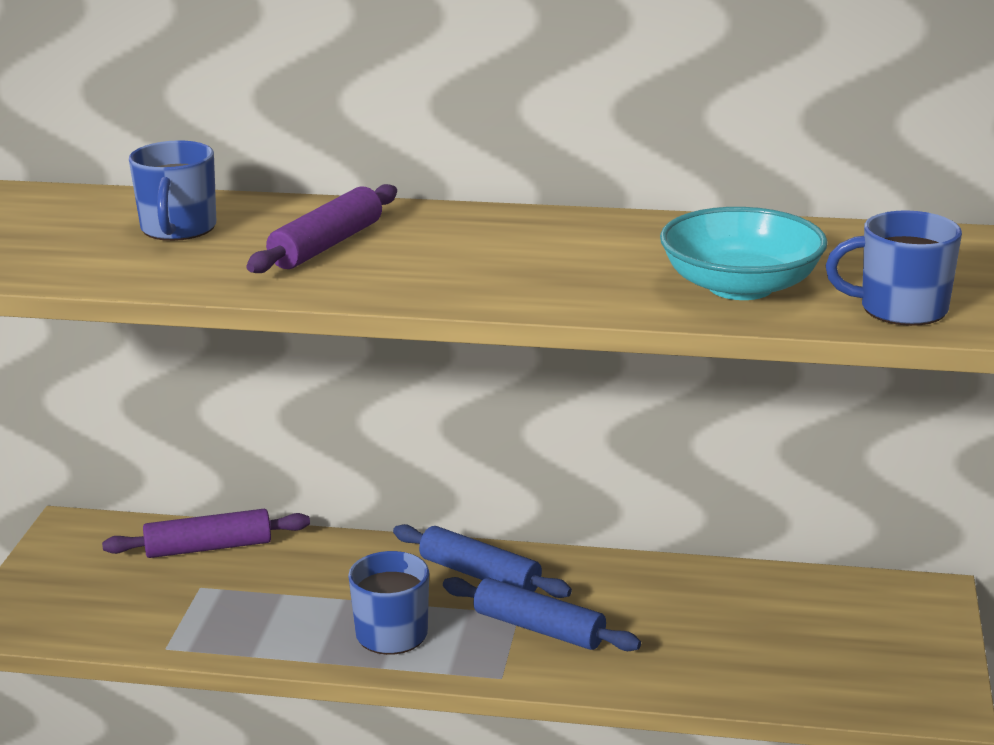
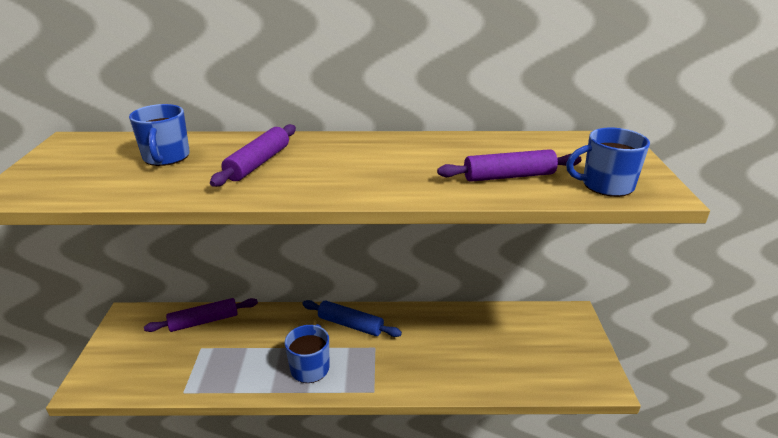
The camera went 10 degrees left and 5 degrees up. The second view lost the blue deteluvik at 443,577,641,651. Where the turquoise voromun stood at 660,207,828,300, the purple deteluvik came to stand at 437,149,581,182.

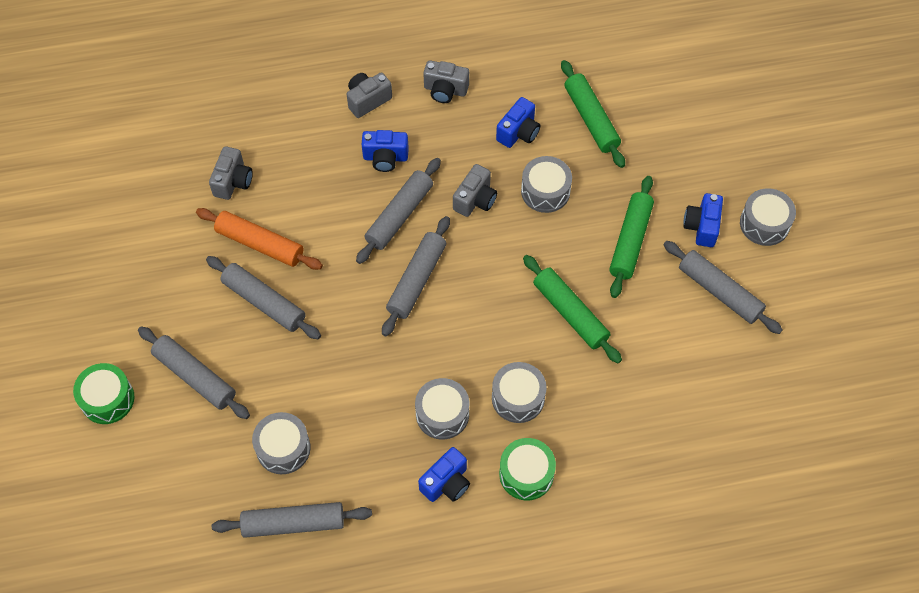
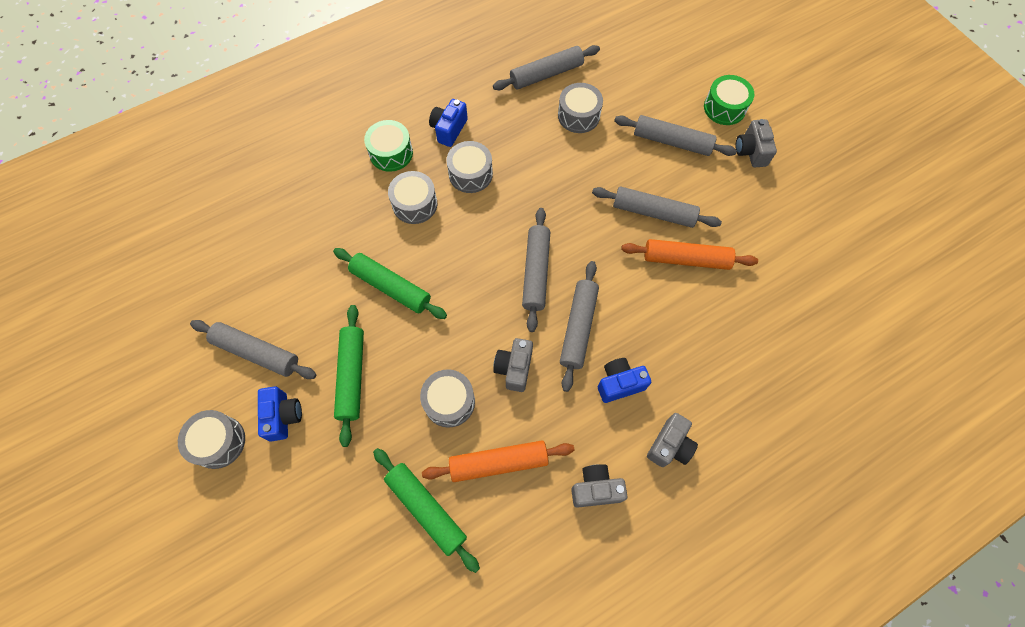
The camera went 160 degrees right and 5 degrees up. The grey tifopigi ended up elsewhere, having gone from 209,146,253,200 to 735,119,777,167. Where the blue tifopigi stood at 496,97,540,148, the orange deteluvik came to stand at 422,440,574,482.

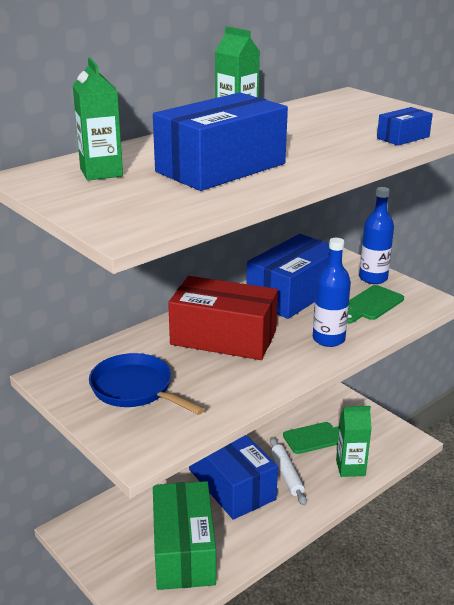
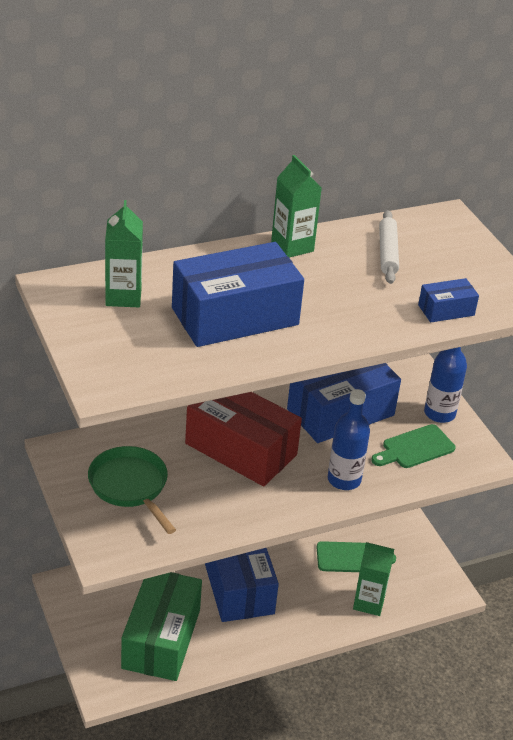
The camera went 15 degrees right and 10 degrees up. The white deteluvik ended up elsewhere, having gone from 270,437,307,506 to 379,210,399,284. What was the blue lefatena at 89,353,205,415 turned into the green lefatena at 88,446,176,534.

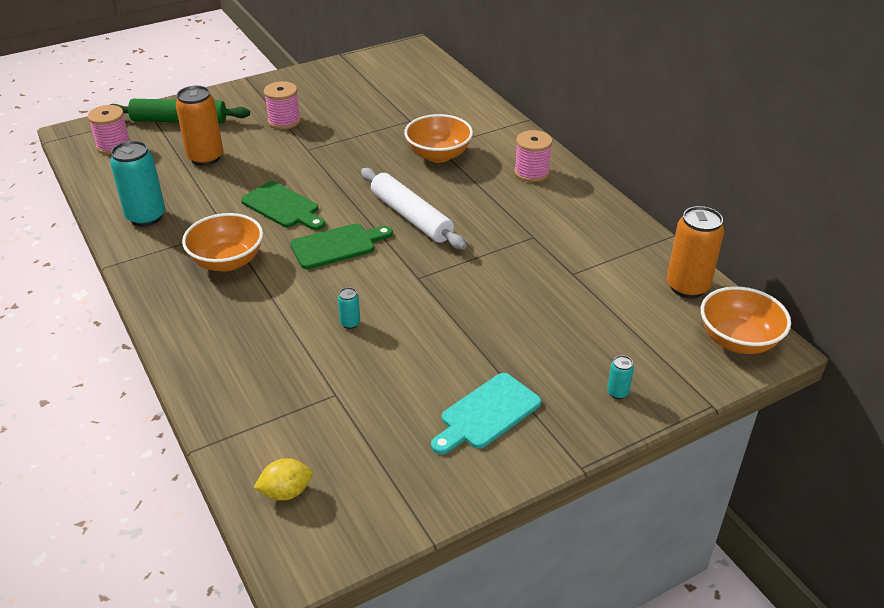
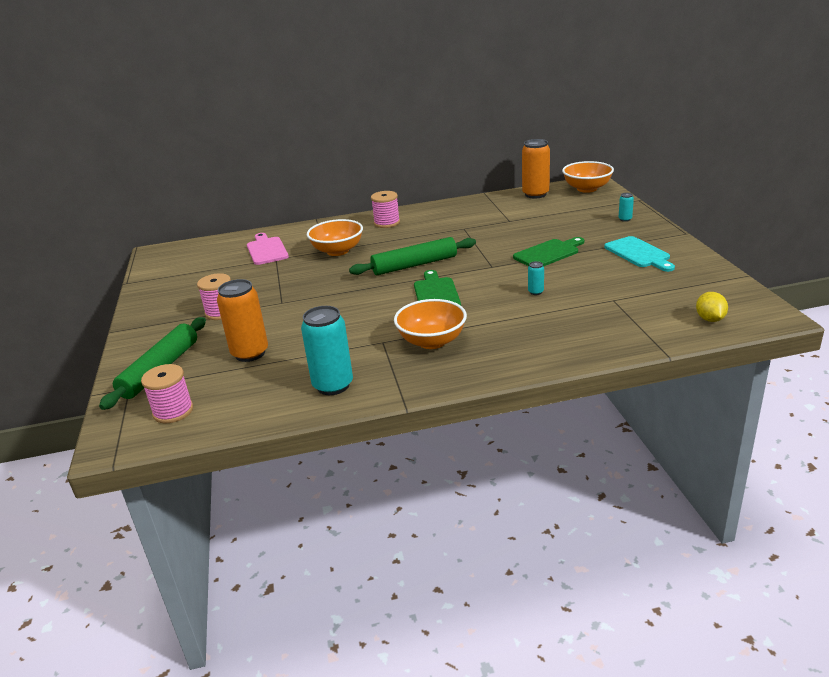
The camera went 70 degrees left and 10 degrees down. The second view gained the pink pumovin at 247,233,289,265. The green pumovin ended up elsewhere, having gone from 241,181,325,230 to 513,237,584,266. What was the white deteluvik at 361,168,467,250 turned into the green deteluvik at 349,237,476,275.

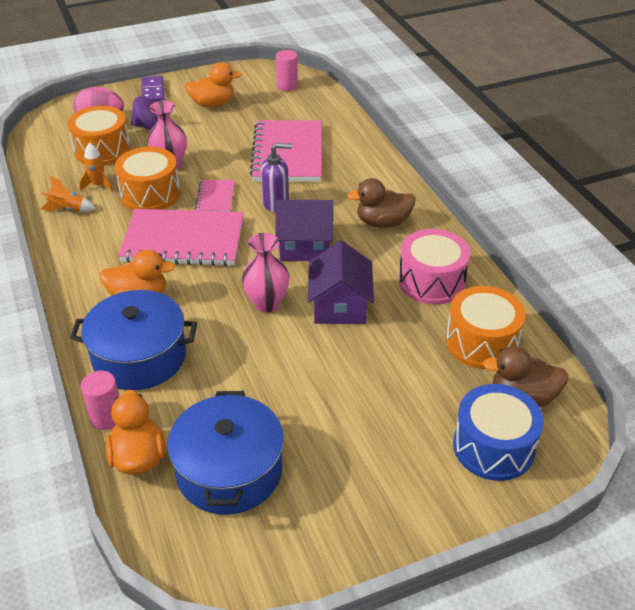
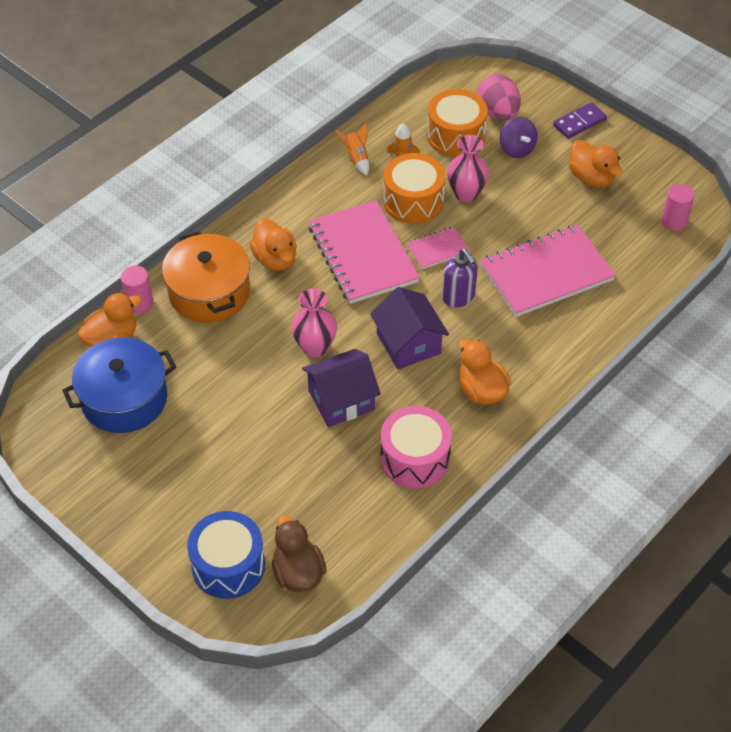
The camera went 65 degrees right and 10 degrees up. The second view lost the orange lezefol at 446,286,526,369. What was the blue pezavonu at 70,290,197,390 turned into the orange pezavonu at 162,231,250,323. What was the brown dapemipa at 347,178,416,228 turned into the orange dapemipa at 459,339,511,405.

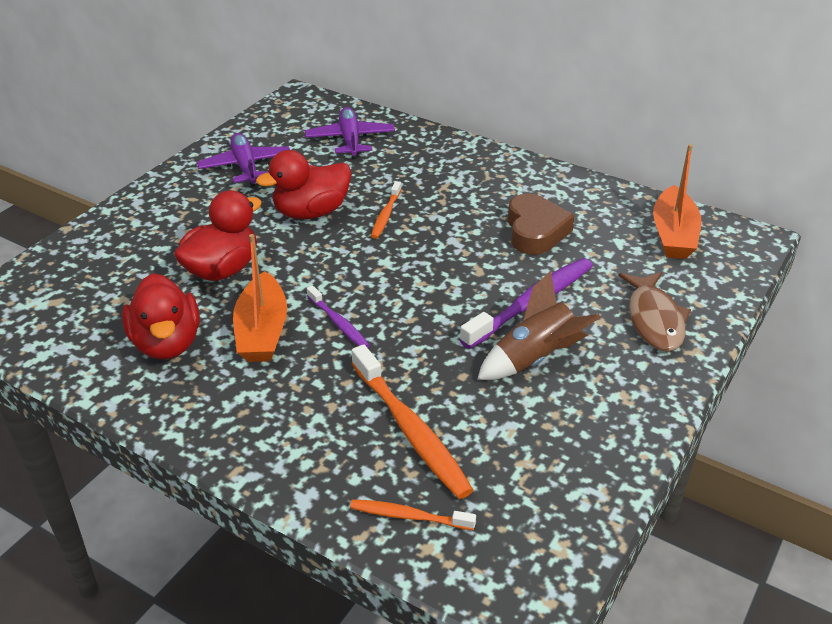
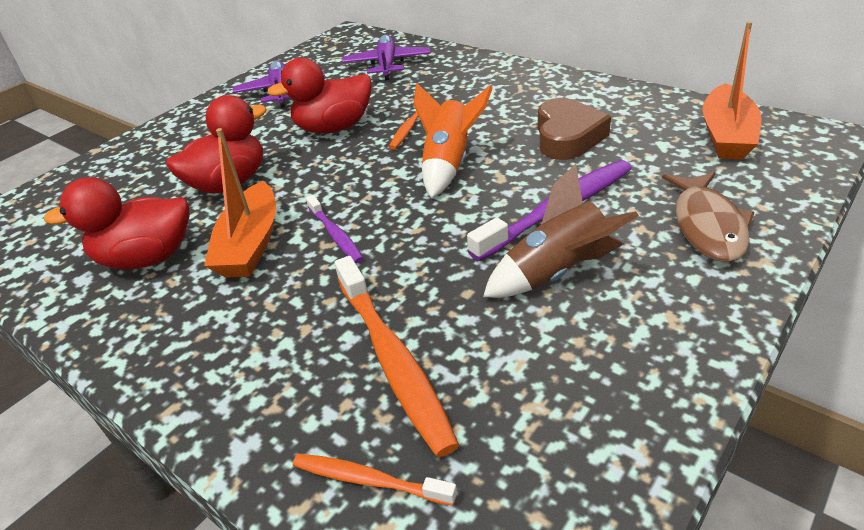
The camera went 10 degrees right and 0 degrees up. The second view gained the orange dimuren at 413,83,493,198. The red dapemipa at 122,273,200,359 ended up facing another way, 90 degrees clockwise from before.

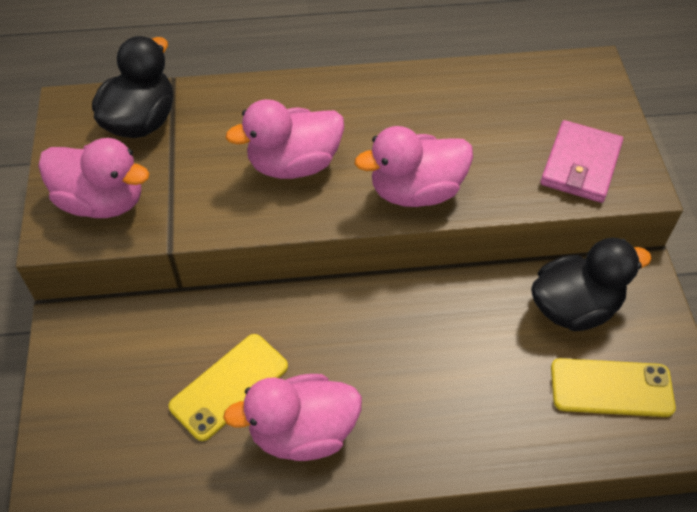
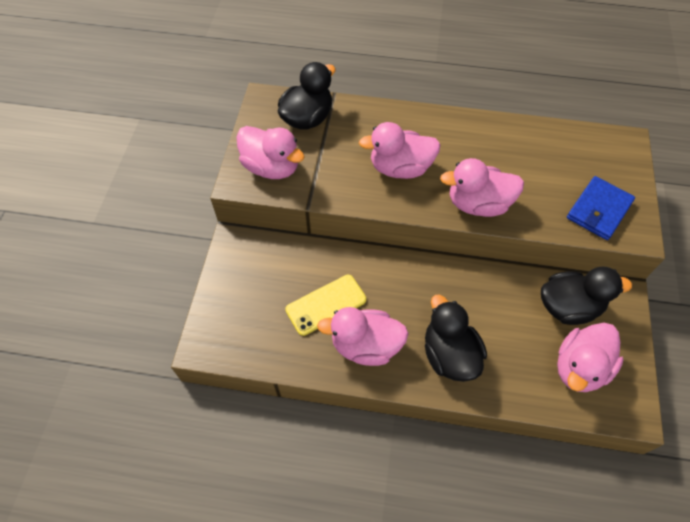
The camera went 15 degrees right and 5 degrees up. The second view gained the black dapemipa at 425,295,487,382. Where the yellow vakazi stood at 551,358,676,417, the pink dapemipa came to stand at 557,323,624,392. What was the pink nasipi at 540,120,623,203 turned into the blue nasipi at 567,176,635,240.

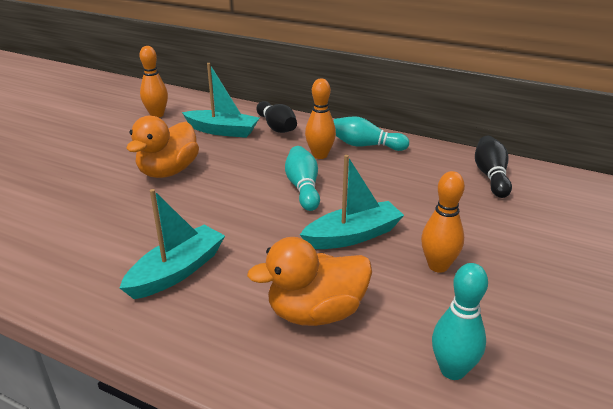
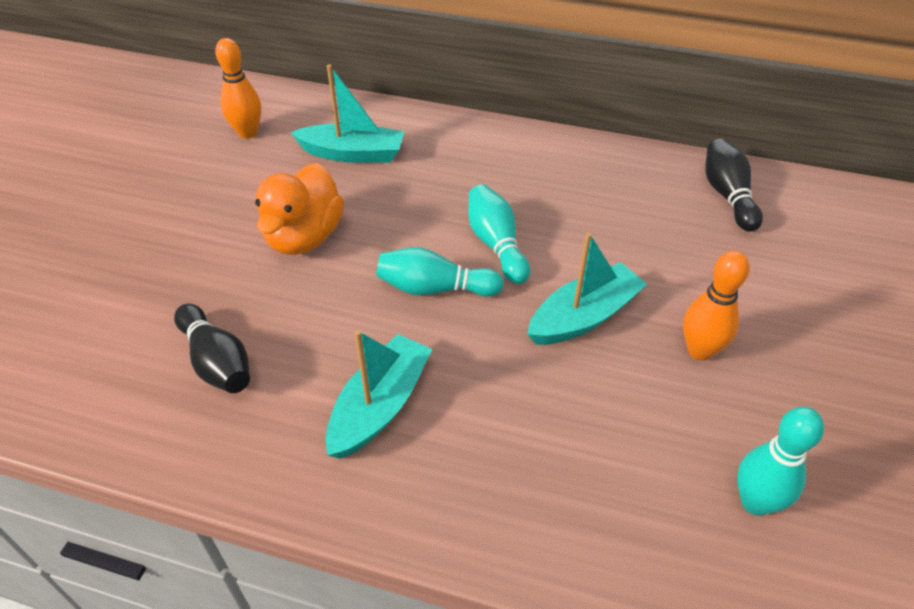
The camera went 10 degrees left and 15 degrees up. The second view lost the orange dapemipa at 247,237,372,326. The second view lost the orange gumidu at 305,79,336,159. The black gumidu ended up elsewhere, having gone from 256,101,297,133 to 174,304,250,393. The turquoise gumidu ended up elsewhere, having gone from 333,116,409,151 to 377,247,504,297.

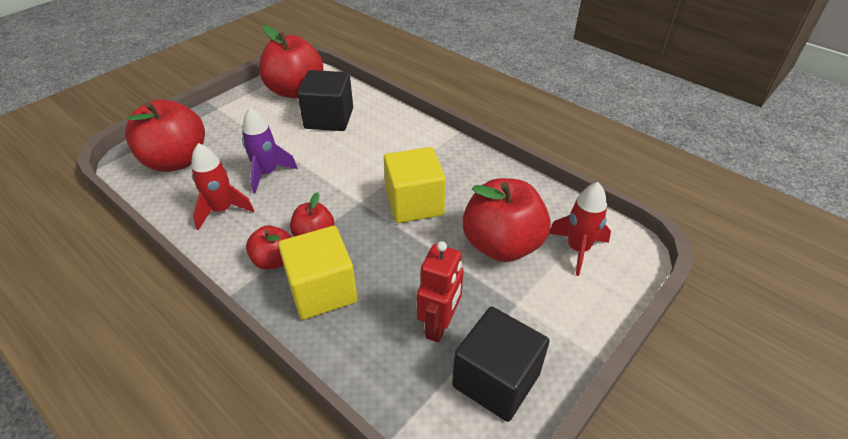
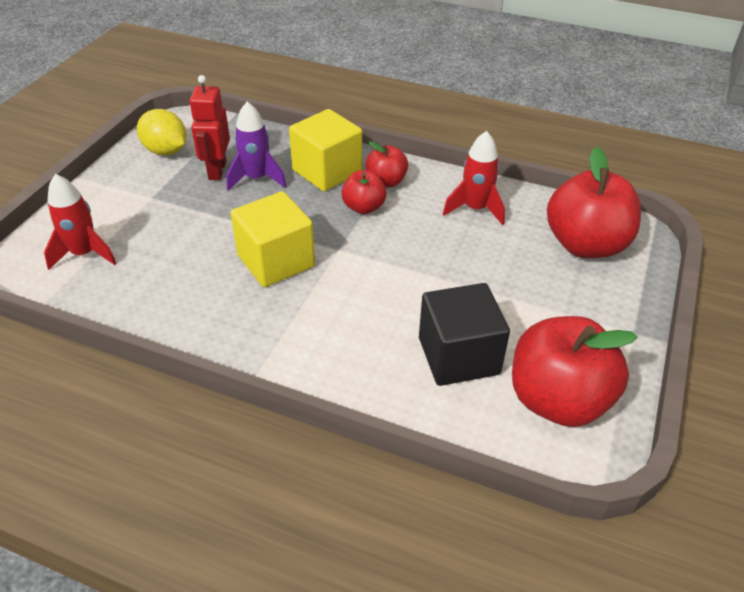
The camera went 160 degrees right and 0 degrees up. The second view lost the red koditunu at 463,178,551,262. The purple dimuren ended up elsewhere, having gone from 242,108,298,193 to 226,102,287,191. Where the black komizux stood at 452,307,550,422, the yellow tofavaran came to stand at 137,109,187,155.

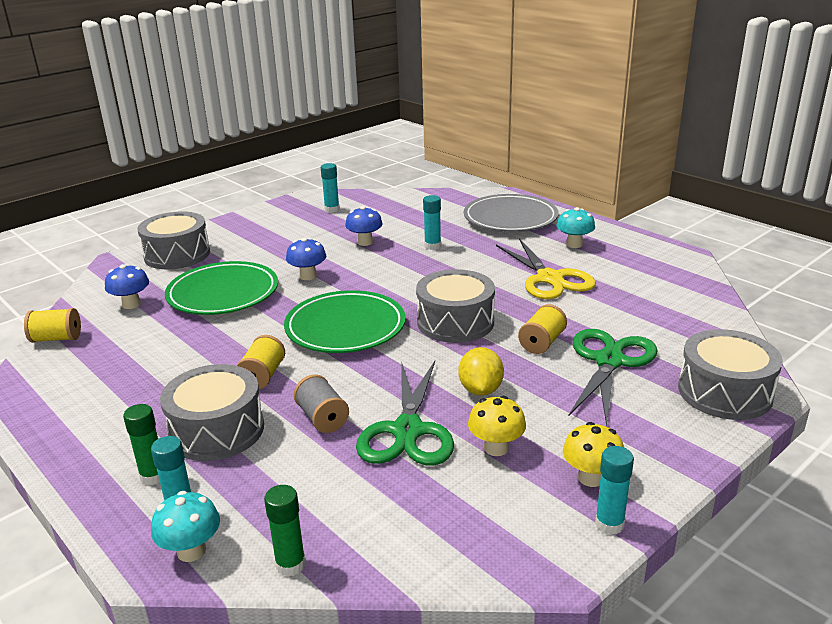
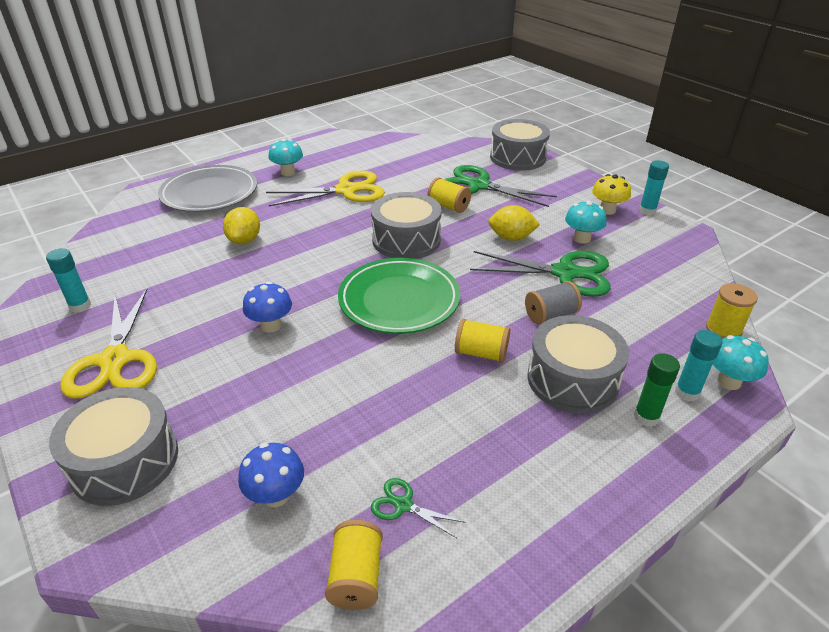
The camera went 85 degrees left and 10 degrees up. The second view lost the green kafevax at 165,261,278,315. The second view lost the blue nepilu at 345,206,383,246. The second view gained the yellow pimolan at 60,289,157,399. The second view gained the green pimolan at 371,478,465,538. Where the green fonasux stood at 264,485,306,577, the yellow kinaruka came to stand at 706,283,758,339. Where the turquoise fonasux stood at 423,195,441,250, the yellow tofavaran came to stand at 223,207,260,244. What was the yellow nepilu at 468,396,526,456 turned into the turquoise nepilu at 565,201,606,244.

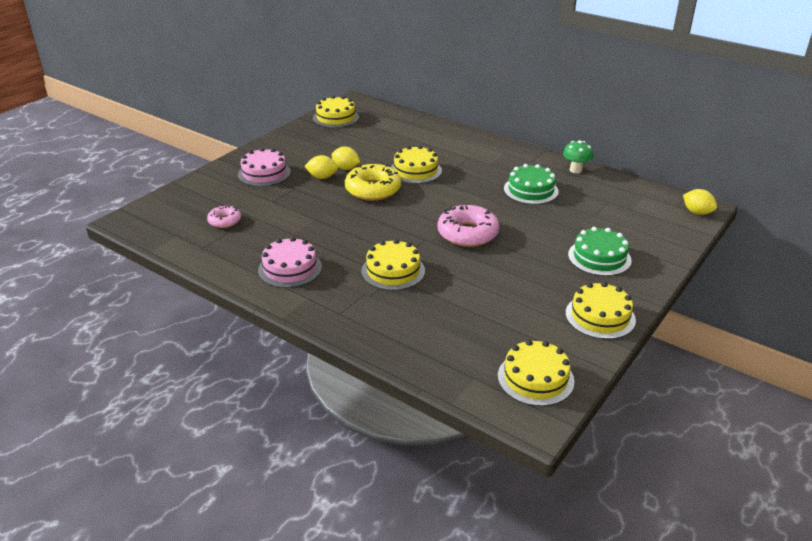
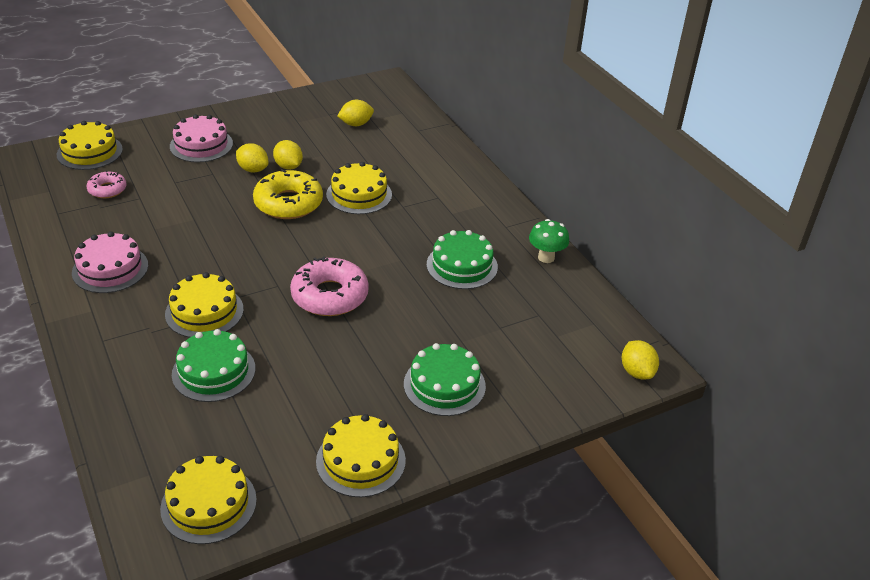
The camera went 25 degrees right and 5 degrees up. The second view gained the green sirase at 172,329,255,402. The second view gained the yellow tofavaran at 337,100,374,126. The yellow sirase ended up elsewhere, having gone from 313,96,359,128 to 57,121,123,170.

